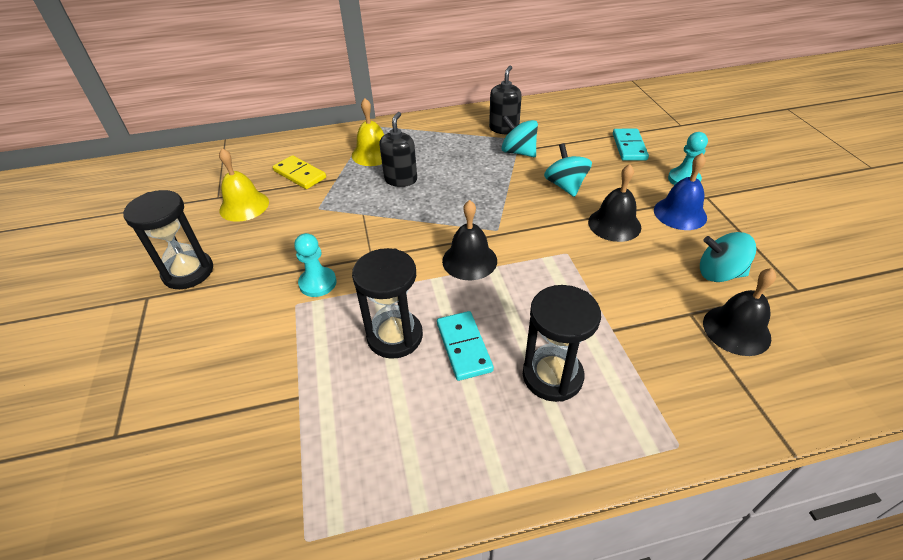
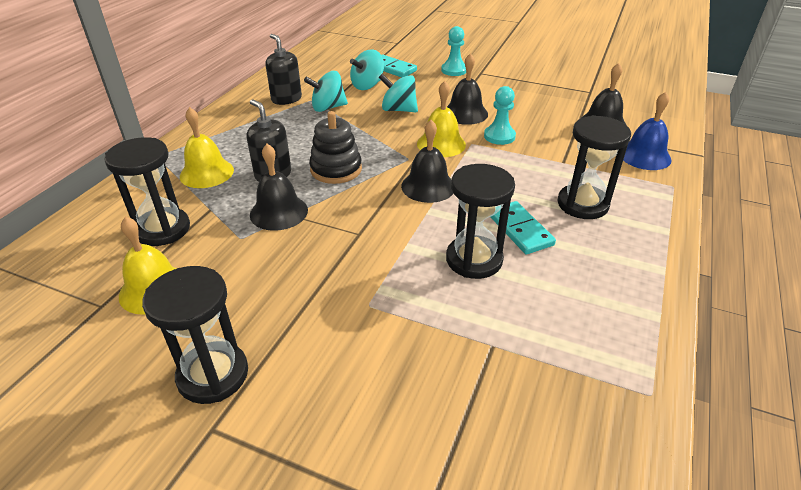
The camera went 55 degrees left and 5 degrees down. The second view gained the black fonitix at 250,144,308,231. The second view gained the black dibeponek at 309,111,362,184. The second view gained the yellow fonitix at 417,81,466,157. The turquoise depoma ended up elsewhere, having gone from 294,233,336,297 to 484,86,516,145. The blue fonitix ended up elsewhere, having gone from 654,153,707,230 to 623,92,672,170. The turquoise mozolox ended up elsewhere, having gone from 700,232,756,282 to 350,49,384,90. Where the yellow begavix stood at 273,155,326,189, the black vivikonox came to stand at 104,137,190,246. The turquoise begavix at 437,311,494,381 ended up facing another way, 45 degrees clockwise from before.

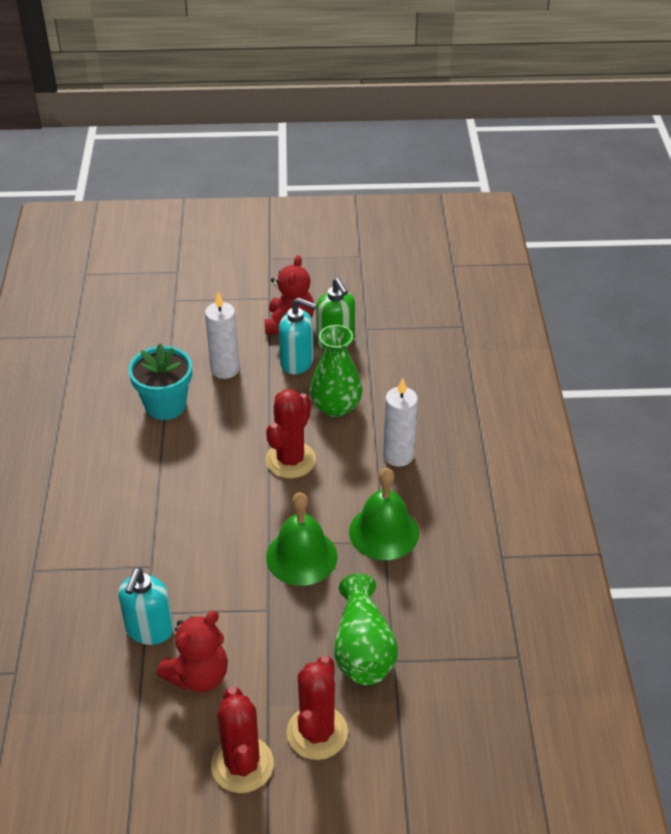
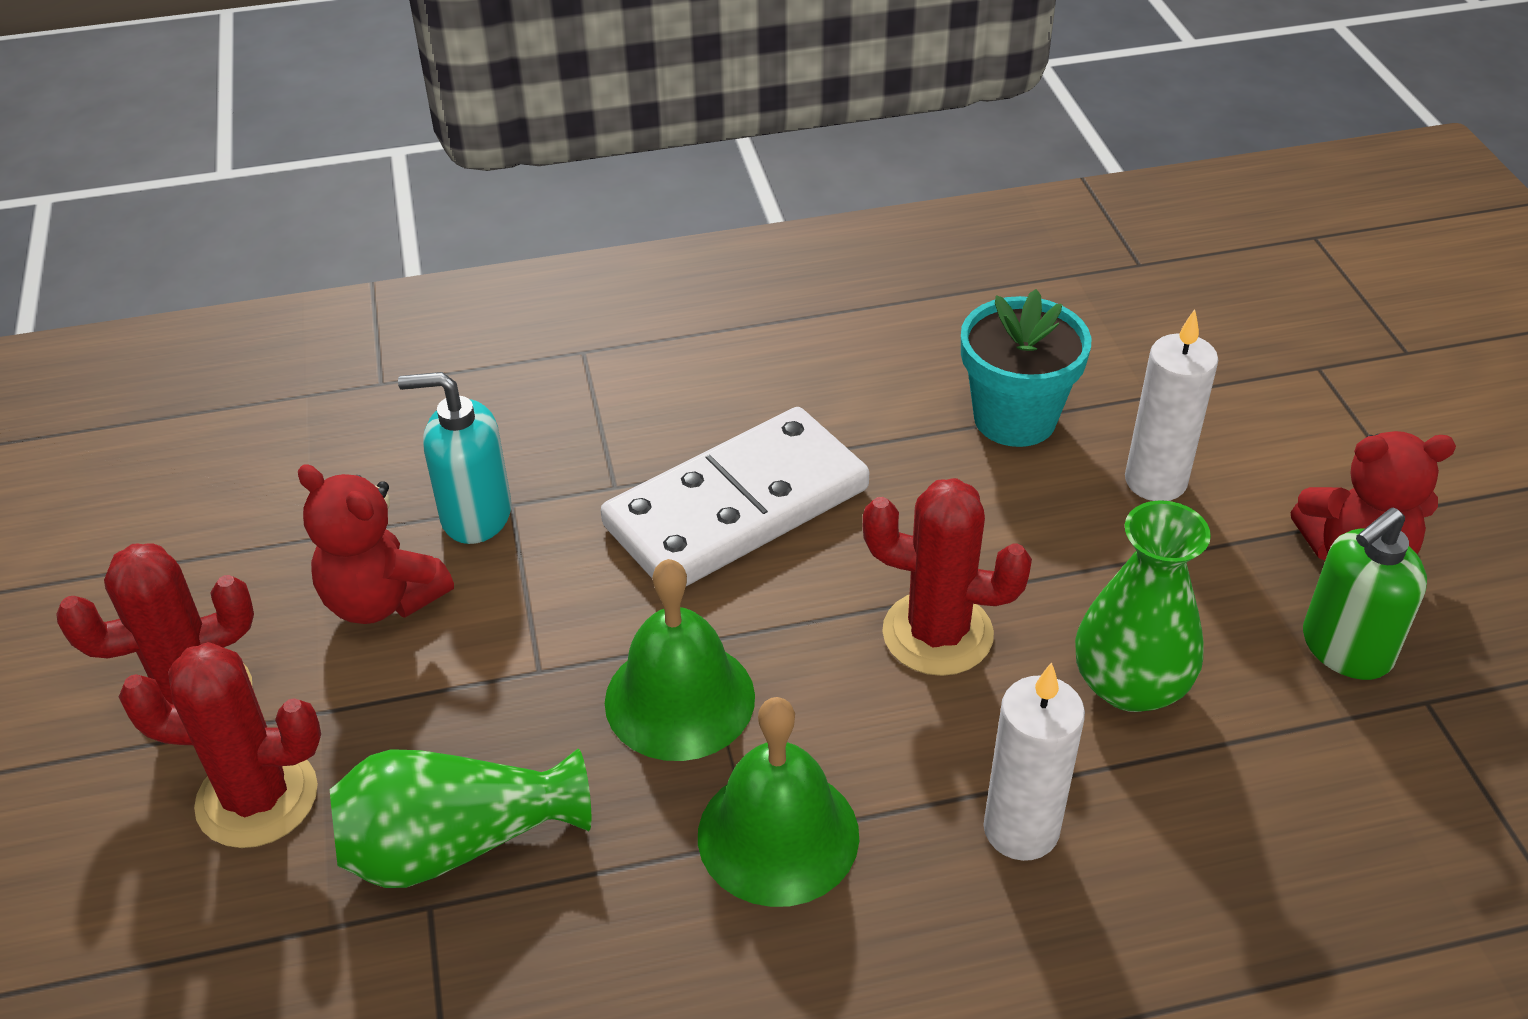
The camera went 80 degrees right and 0 degrees up. The second view lost the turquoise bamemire at 279,297,317,375. The second view gained the white begavix at 601,407,869,586.

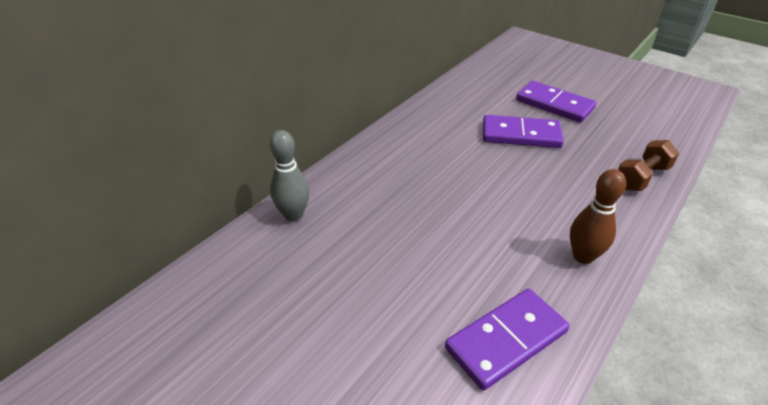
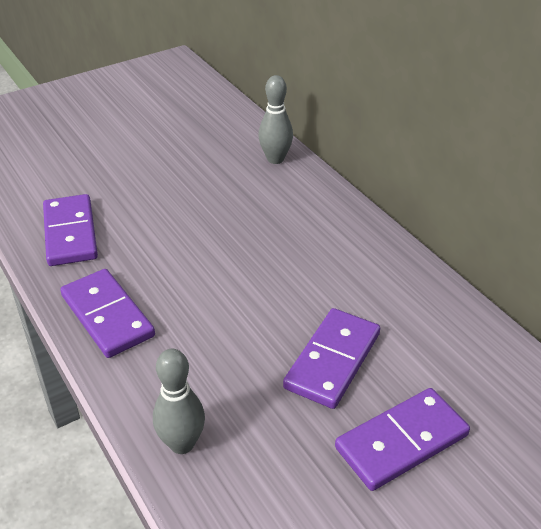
The camera went 110 degrees right and 0 degrees up. Where the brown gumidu stood at 570,169,626,264, the purple begavix came to stand at 60,269,155,358. Where the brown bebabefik stood at 618,140,679,191, the grey gumidu came to stand at 153,349,205,454.

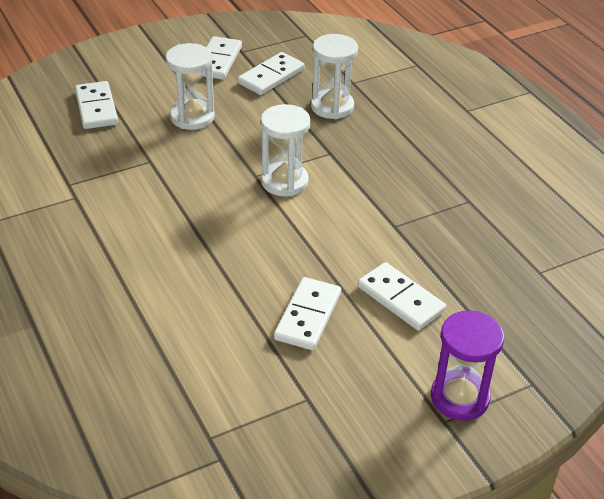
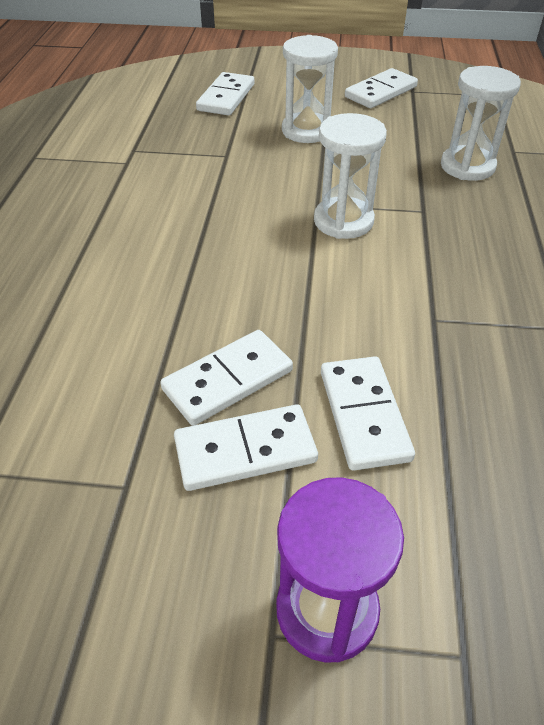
The camera went 35 degrees right and 5 degrees up. The white begavix ended up elsewhere, having gone from 238,52,304,95 to 174,404,318,491.

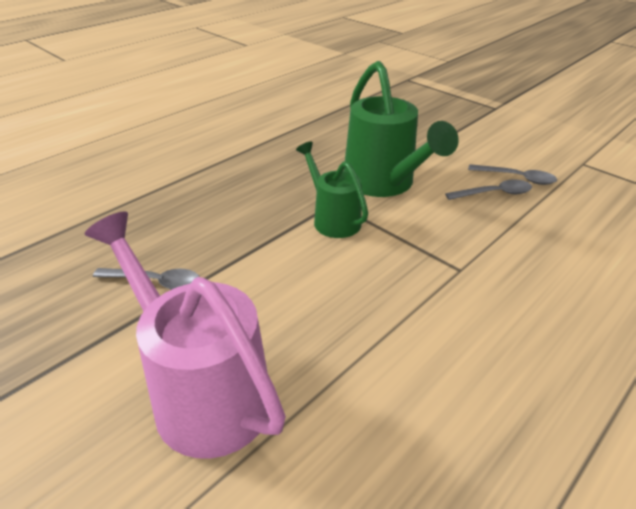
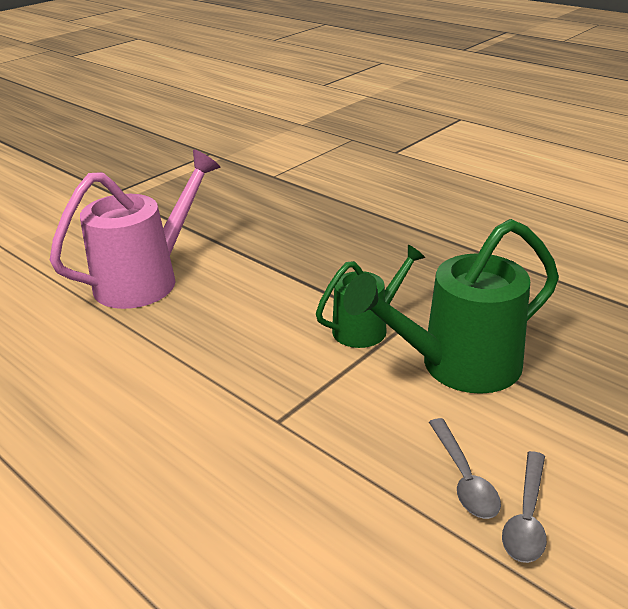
The camera went 90 degrees right and 5 degrees down. The second view lost the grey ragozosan at 93,268,200,290.

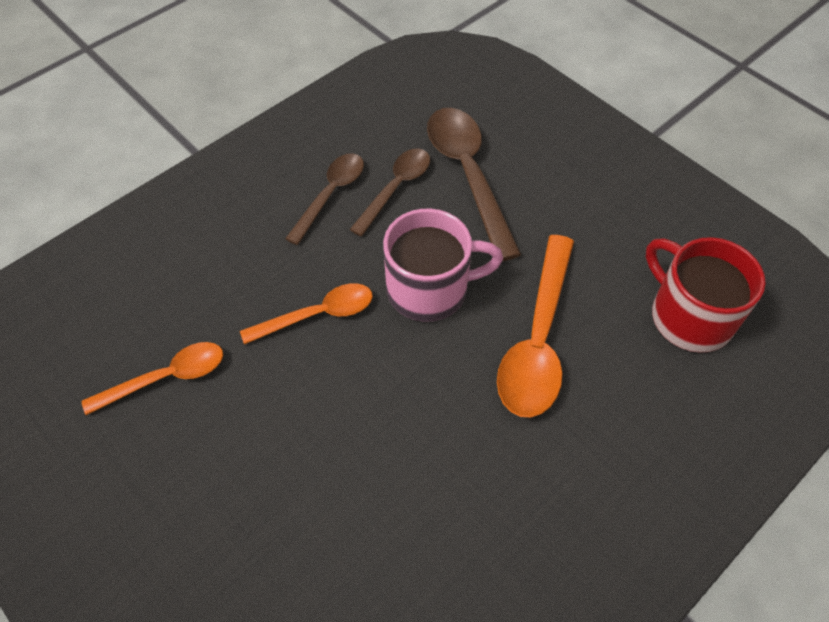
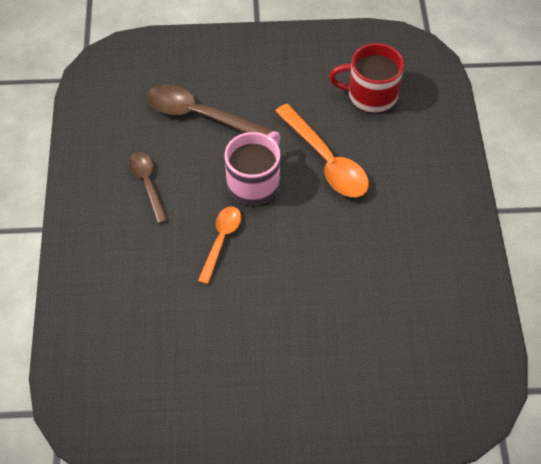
The camera went 50 degrees left and 0 degrees up. The second view lost the orange ragozosan at 82,342,223,415. The second view lost the brown ragozosan at 349,149,430,236.

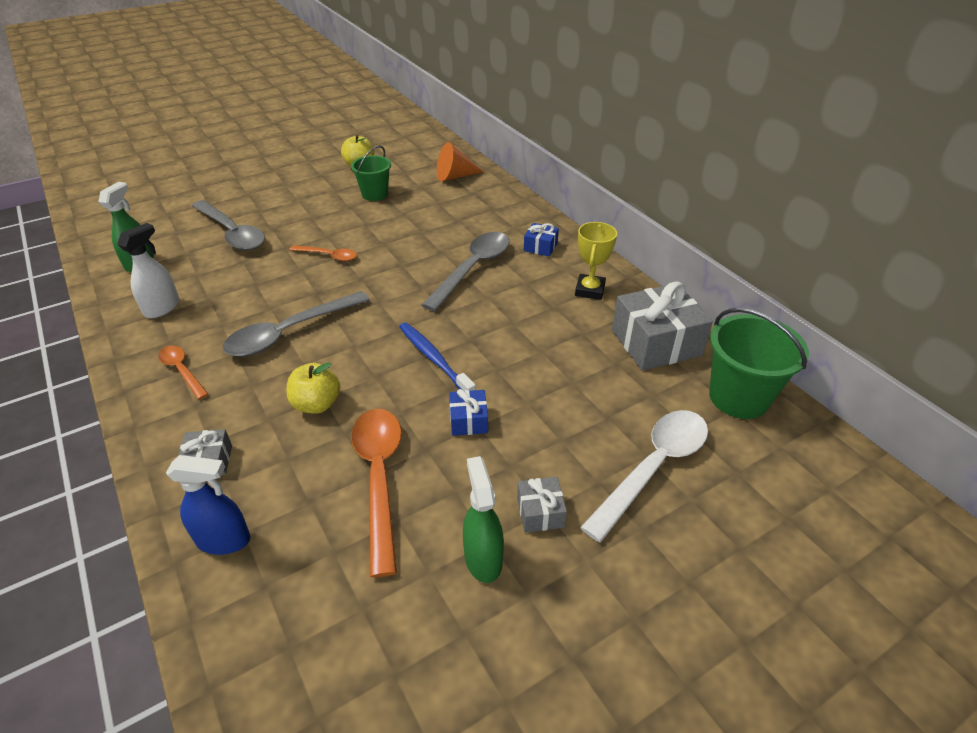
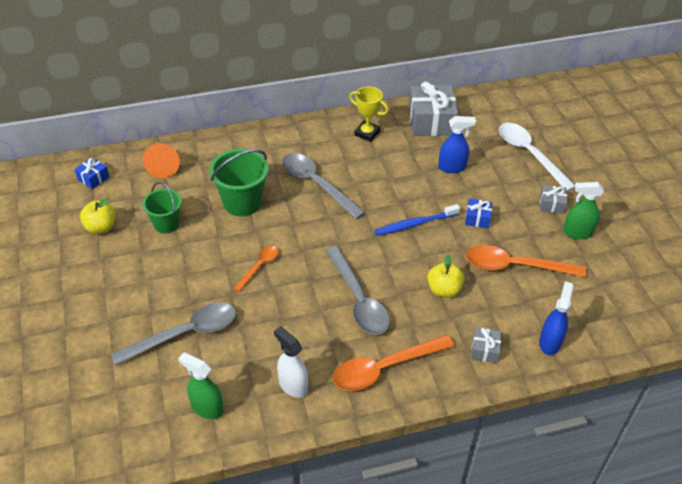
The camera went 75 degrees left and 5 degrees up. The second view gained the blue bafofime at 438,116,476,173. The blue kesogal ended up elsewhere, having gone from 524,223,559,257 to 74,157,109,189. The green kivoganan ended up elsewhere, having gone from 709,308,809,419 to 209,149,269,216. The size of the orange ragozosan at 158,345,208,400 changed by a factor of 1.84.

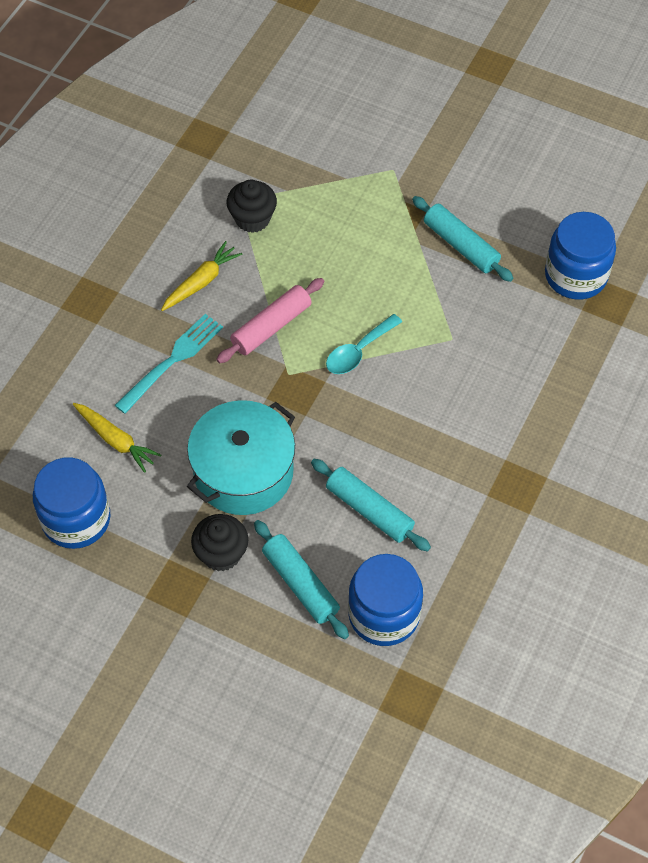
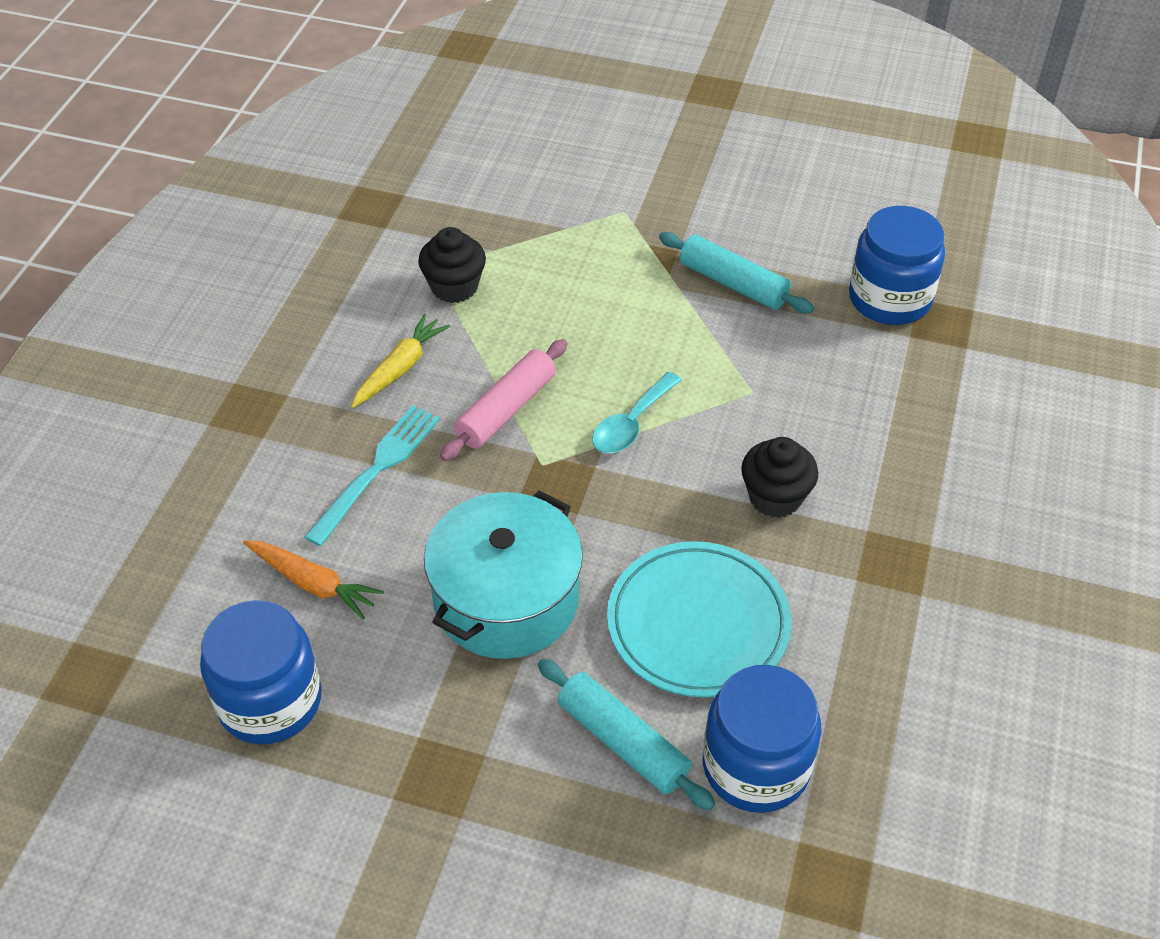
The camera went 10 degrees left and 10 degrees down. The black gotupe ended up elsewhere, having gone from 191,514,248,571 to 741,437,818,518. Where the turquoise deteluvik stood at 311,459,431,552, the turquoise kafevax came to stand at 607,541,792,697. What was the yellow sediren at 73,403,161,473 turned into the orange sediren at 243,540,384,619.

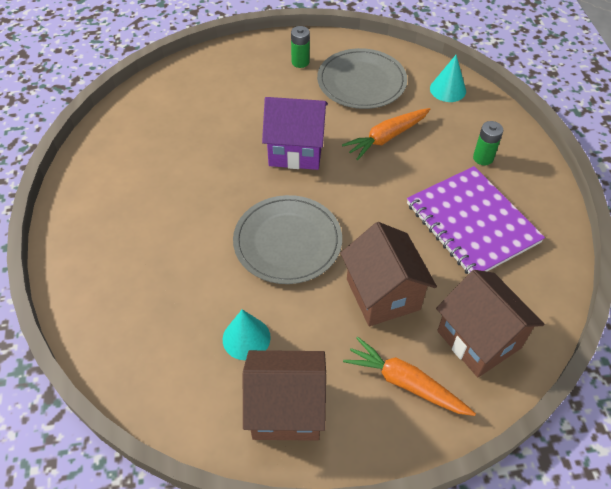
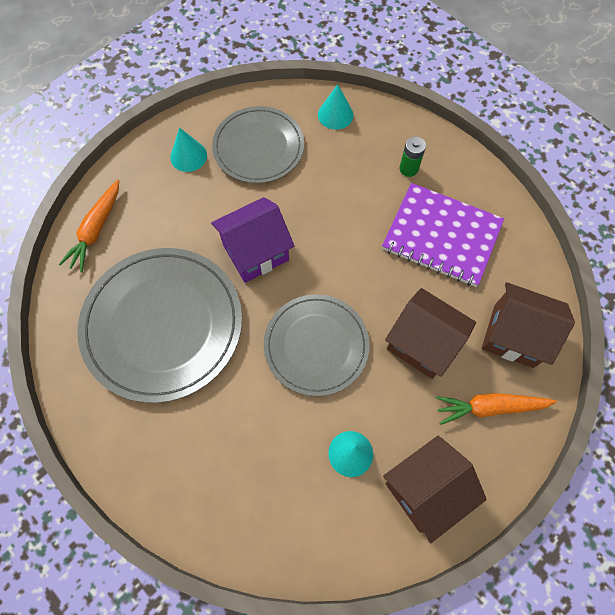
The camera went 35 degrees left and 15 degrees up. The second view gained the grey kafevax at 78,248,242,403. The orange sediren ended up elsewhere, having gone from 342,108,430,160 to 59,180,119,272. Where the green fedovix stood at 291,26,310,68, the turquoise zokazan came to stand at 170,127,207,172.

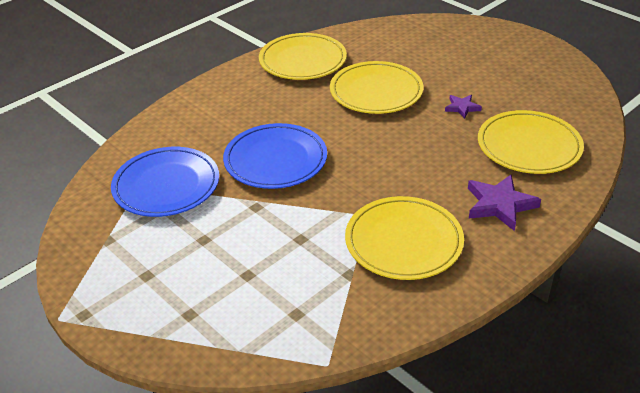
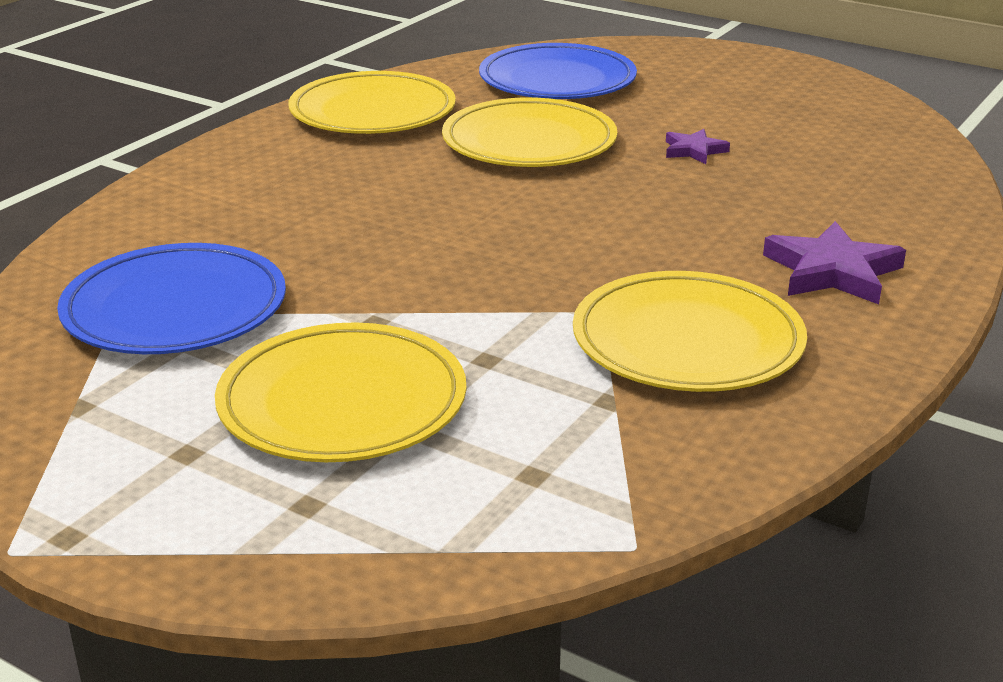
The camera went 15 degrees left and 10 degrees down. The blue kafevax ended up elsewhere, having gone from 223,123,327,189 to 479,43,637,99. The yellow kafevax ended up elsewhere, having gone from 478,110,584,174 to 215,322,466,462.

